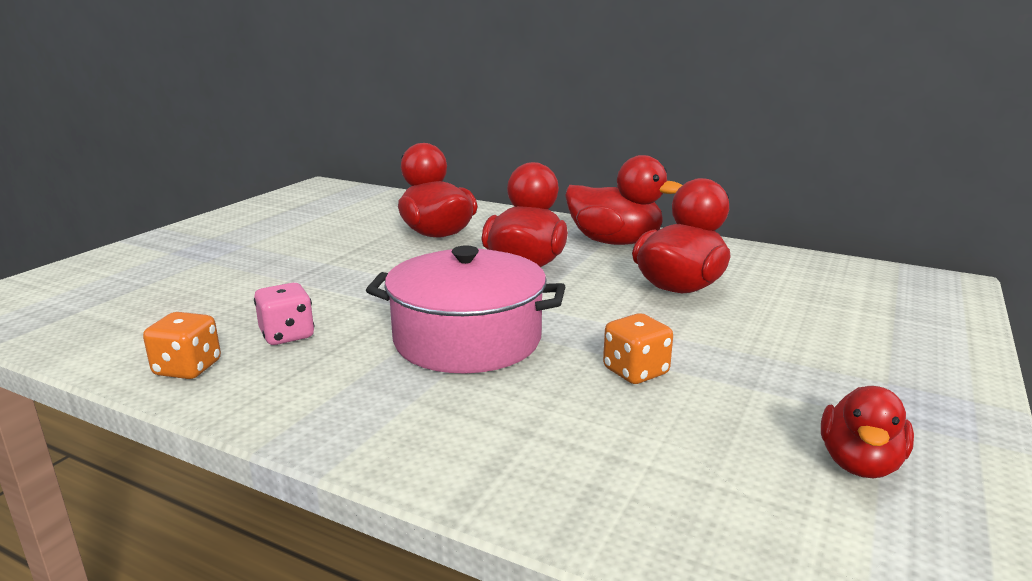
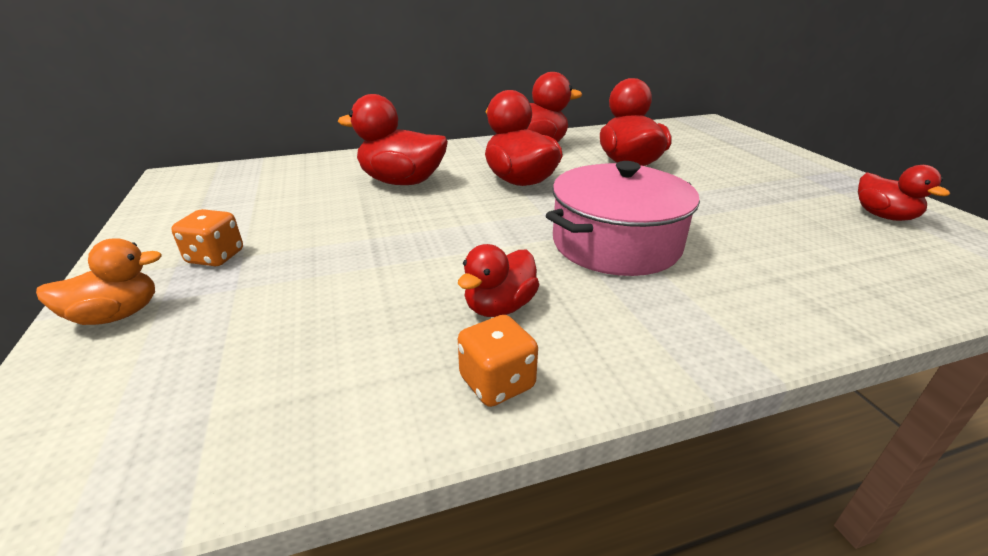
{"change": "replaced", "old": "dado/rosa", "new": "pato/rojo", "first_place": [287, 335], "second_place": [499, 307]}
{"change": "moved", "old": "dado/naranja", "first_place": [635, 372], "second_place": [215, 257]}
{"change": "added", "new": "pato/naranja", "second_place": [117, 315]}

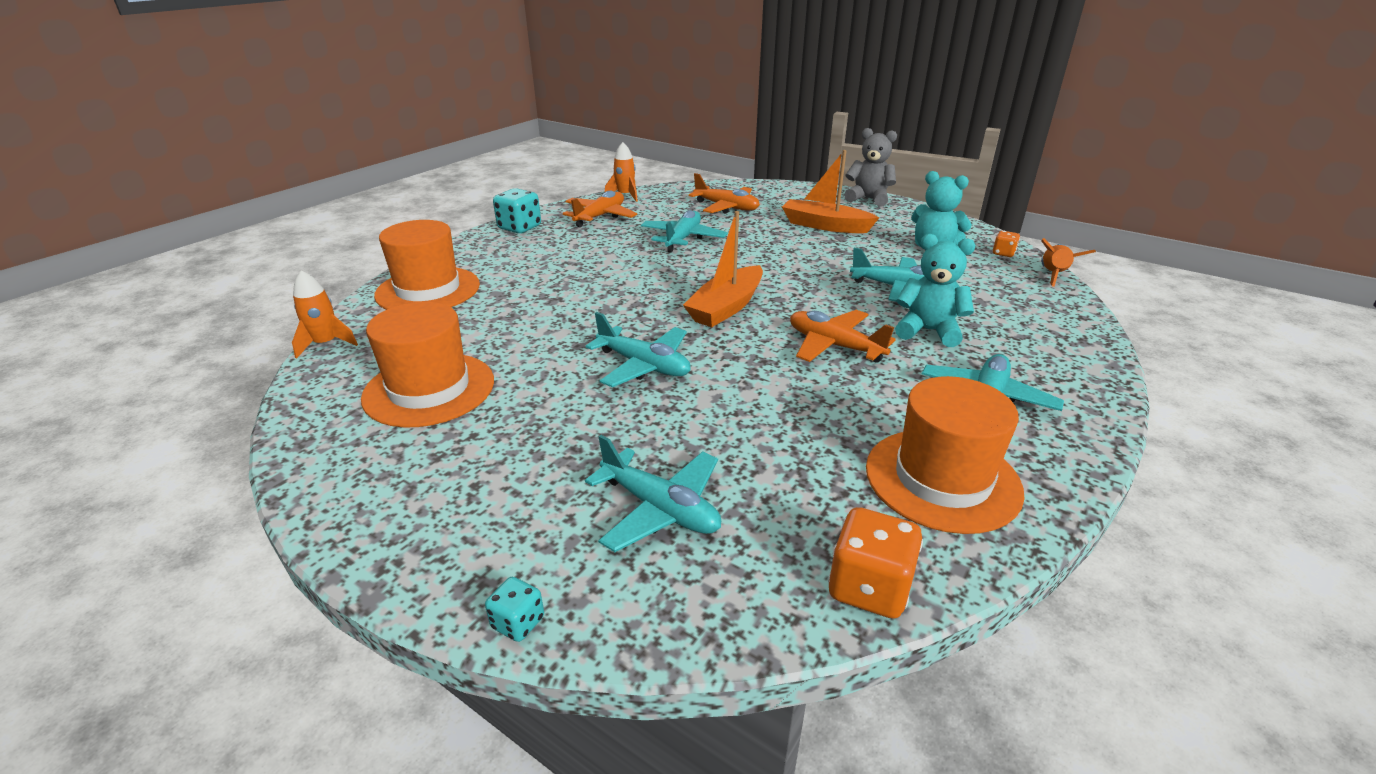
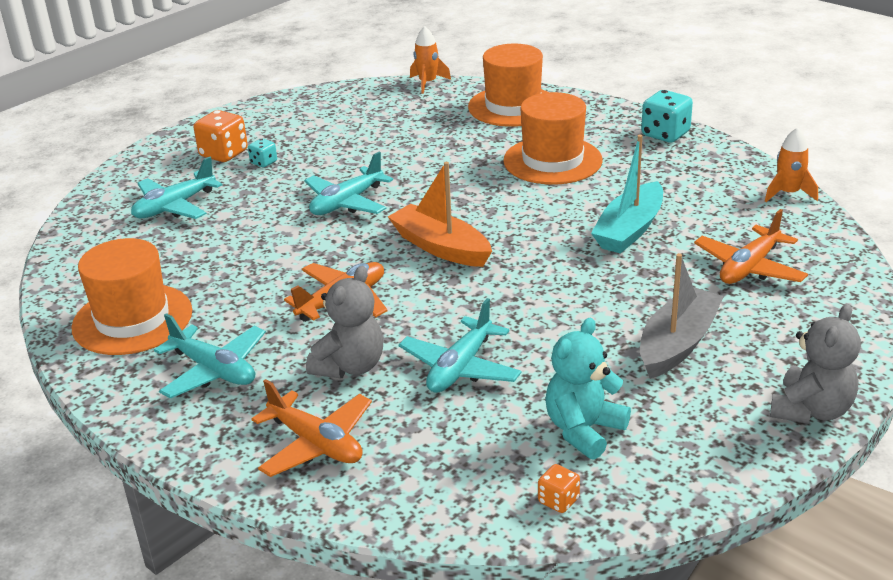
{"change": "recoloured", "old": "barco/naranja", "new": "barco/gris", "first_place": [825, 226], "second_place": [678, 344]}
{"change": "moved", "old": "avión/naranja", "first_place": [600, 216], "second_place": [316, 443]}
{"change": "replaced", "old": "avión/turquesa", "new": "barco/turquesa", "first_place": [683, 239], "second_place": [629, 230]}
{"change": "recoloured", "old": "osito/turquesa", "new": "osito/gris", "first_place": [928, 331], "second_place": [350, 366]}
{"change": "removed", "old": "cohete/naranja", "first_place": [1053, 275]}
{"change": "moved", "old": "sombrero/naranja", "first_place": [429, 389], "second_place": [552, 160]}
{"change": "moved", "old": "dado/naranja", "first_place": [869, 587], "second_place": [223, 154]}
{"change": "moved", "old": "dado/turquesa", "first_place": [518, 623], "second_place": [264, 162]}

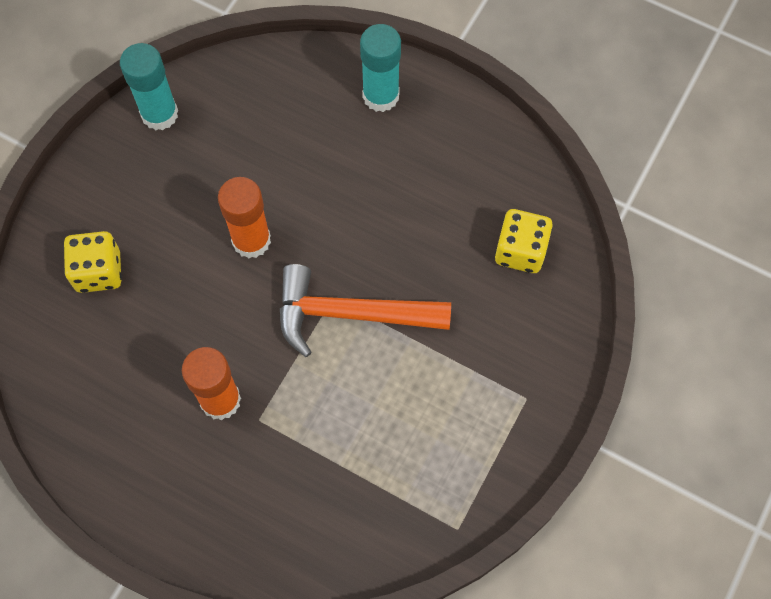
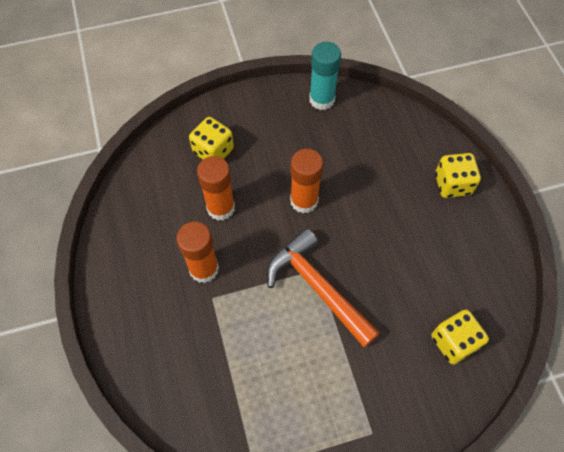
{"change": "replaced", "old": "barra de pegamento/turquesa", "new": "dado/amarillo", "first_place": [381, 96], "second_place": [452, 184]}
{"change": "added", "new": "barra de pegamento/naranja", "second_place": [221, 208]}

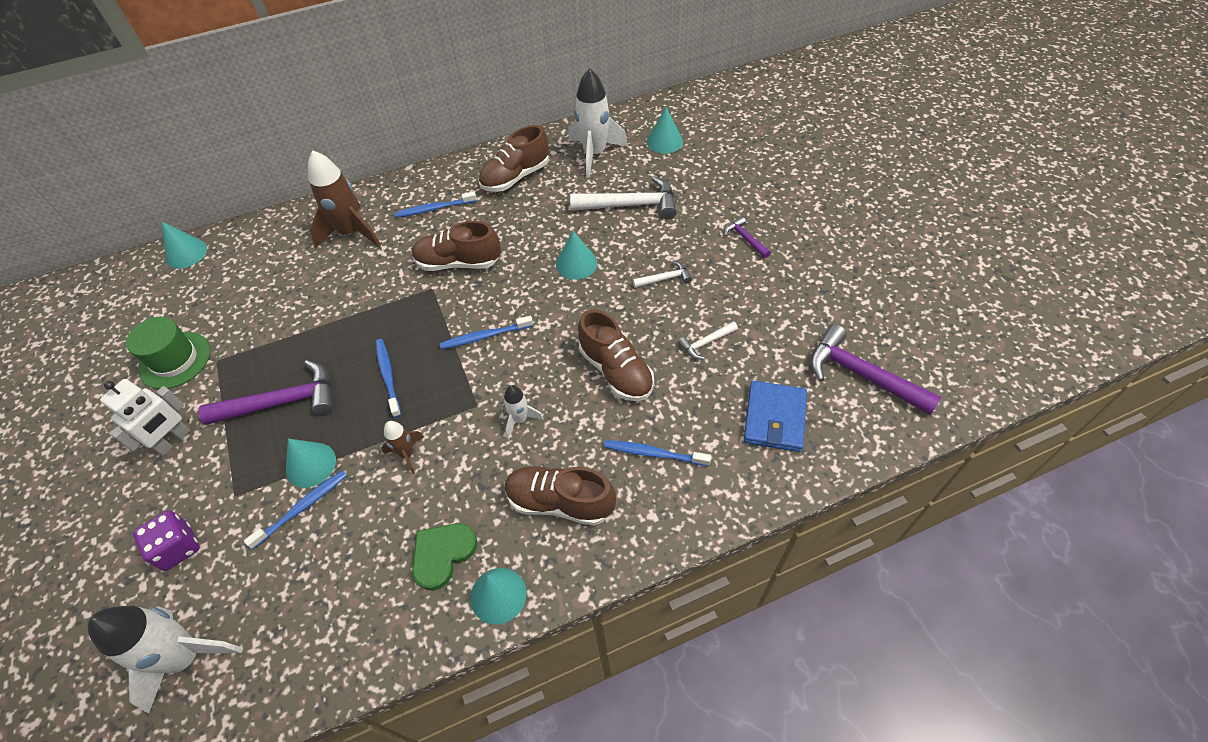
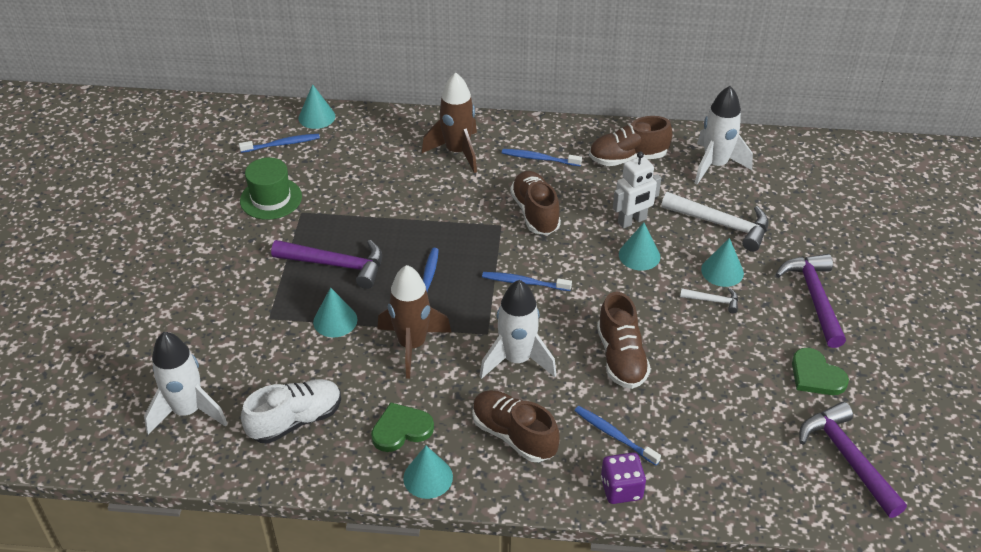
{"change": "moved", "old": "cono/turquesa", "first_place": [664, 141], "second_place": [722, 271]}
{"change": "resized", "old": "martillo/morado", "first_place": [745, 238], "second_place": [814, 297], "factor": 1.99}
{"change": "turned", "old": "zapato/marrón", "first_place": [458, 263], "second_place": [535, 213], "degrees": 45}
{"change": "removed", "old": "martillo/blanco", "first_place": [705, 343]}
{"change": "moved", "old": "robot/blanco", "first_place": [174, 441], "second_place": [632, 221]}
{"change": "removed", "old": "cartera/azul", "first_place": [774, 418]}
{"change": "resized", "old": "cohete/blanco", "first_place": [520, 419], "second_place": [517, 360], "factor": 1.97}
{"change": "resized", "old": "cohete/marrón", "first_place": [407, 454], "second_place": [412, 345], "factor": 1.97}
{"change": "moved", "old": "cepillo de dientes/azul", "first_place": [302, 507], "second_place": [282, 144]}
{"change": "moved", "old": "dado/morado", "first_place": [178, 547], "second_place": [621, 489]}
{"change": "added", "new": "corazón/verde", "second_place": [816, 375]}
{"change": "added", "new": "zapato/blanco", "second_place": [295, 420]}

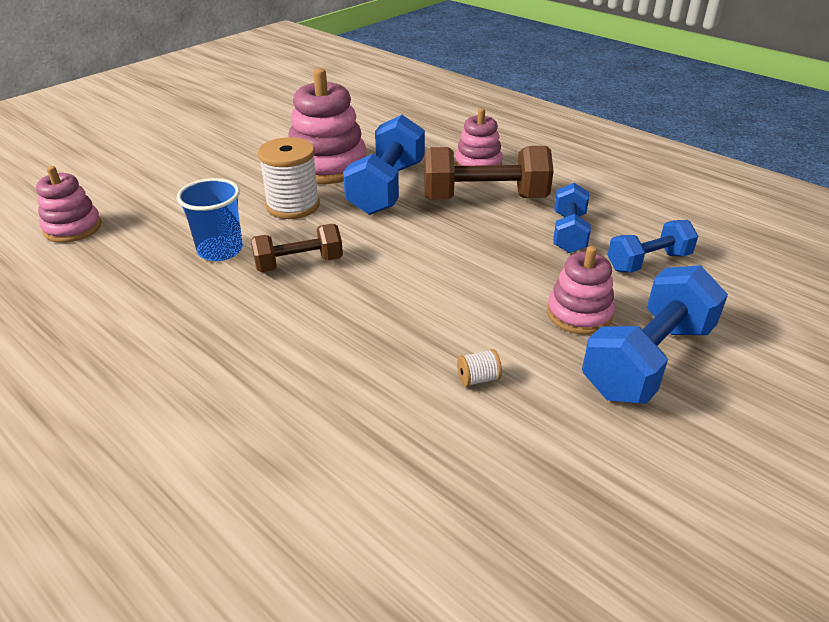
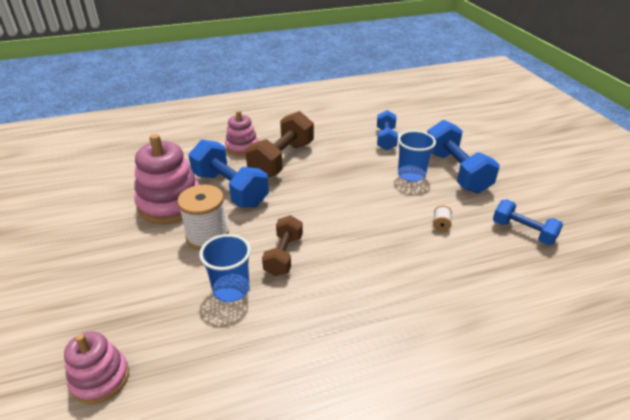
{"change": "moved", "old": "mancuerna/azul", "first_place": [569, 233], "second_place": [523, 232]}
{"change": "replaced", "old": "juguete apilable/rosa", "new": "vaso/azul", "first_place": [579, 314], "second_place": [411, 175]}

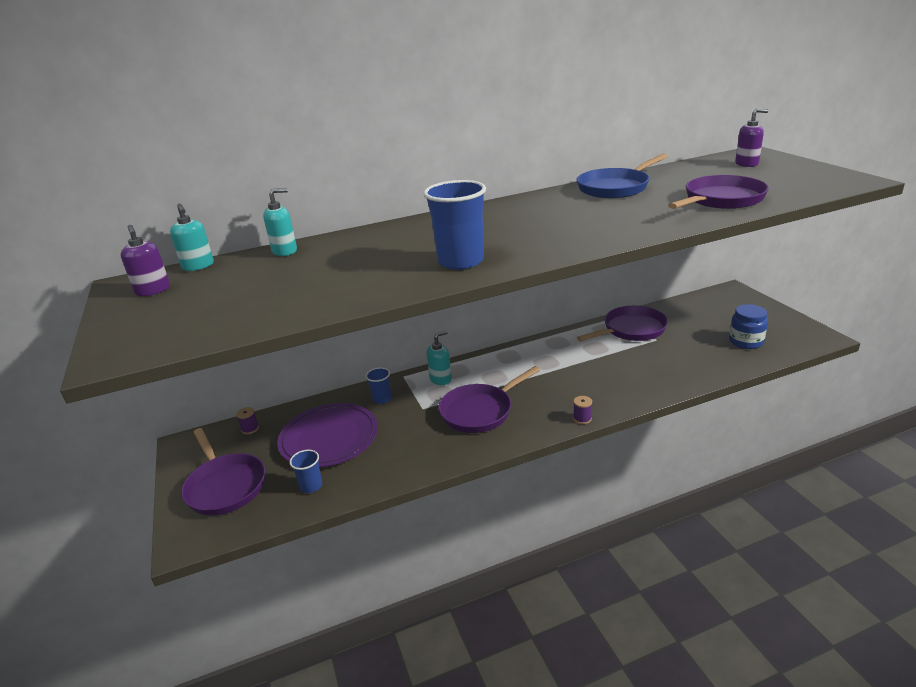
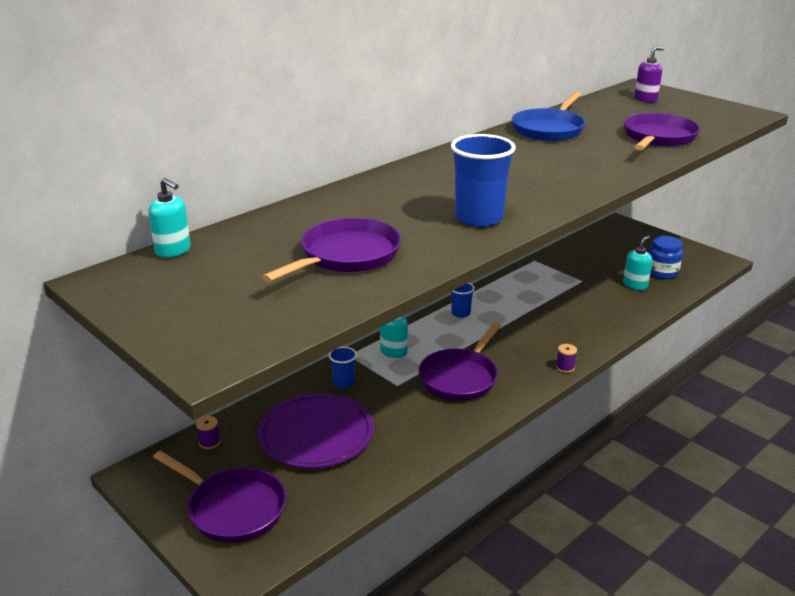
{"change": "moved", "old": "dispensador de jabón/turquesa", "first_place": [285, 251], "second_place": [635, 285]}
{"change": "removed", "old": "dispensador de jabón/morado", "first_place": [153, 291]}
{"change": "moved", "old": "sartén/morado", "first_place": [631, 330], "second_place": [346, 256]}
{"change": "moved", "old": "vaso/azul", "first_place": [311, 486], "second_place": [460, 313]}

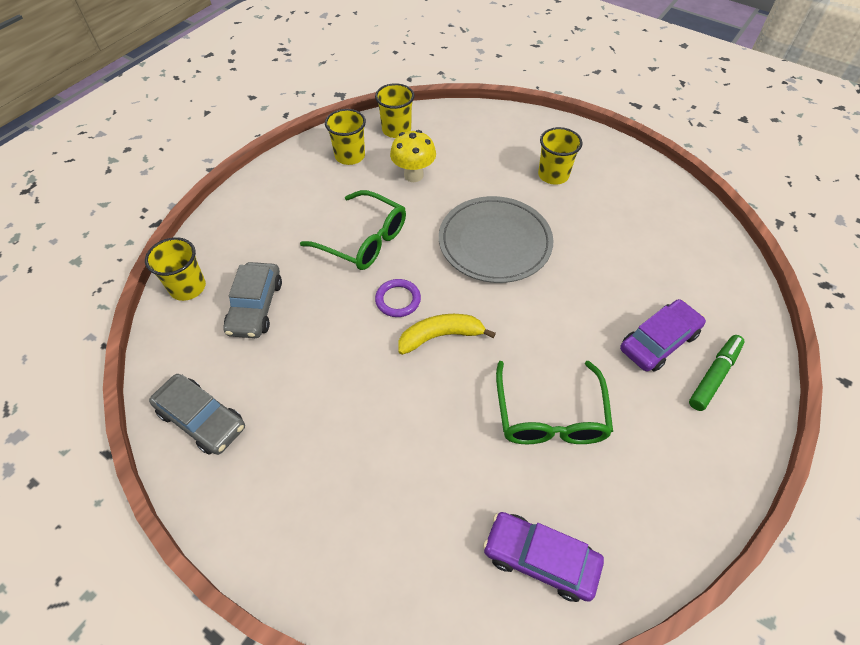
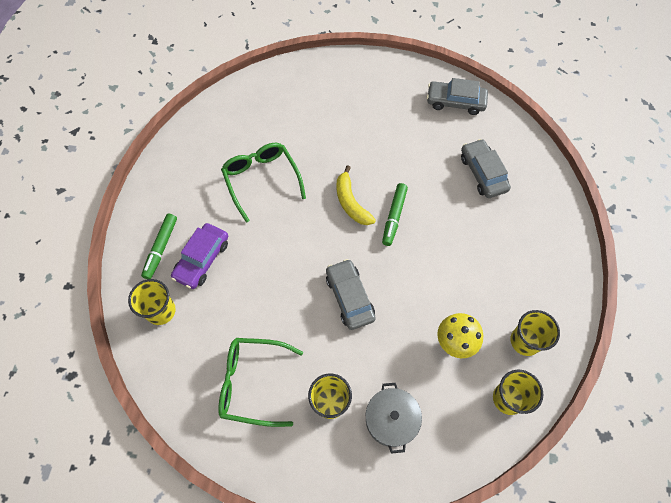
{"change": "moved", "old": "gafas/verde", "first_place": [364, 240], "second_place": [252, 383]}
{"change": "replaced", "old": "plato/gris", "new": "coche/gris", "first_place": [495, 242], "second_place": [350, 297]}
{"change": "moved", "old": "vaso/amarillo", "first_place": [188, 287], "second_place": [161, 311]}
{"change": "replaced", "old": "anillo/morado", "new": "rotulador/verde", "first_place": [398, 300], "second_place": [394, 217]}
{"change": "turned", "old": "plátano/amarillo", "first_place": [441, 336], "second_place": [351, 202], "degrees": 105}
{"change": "removed", "old": "coche/morado", "first_place": [540, 558]}
{"change": "added", "new": "olla/gris", "second_place": [391, 420]}

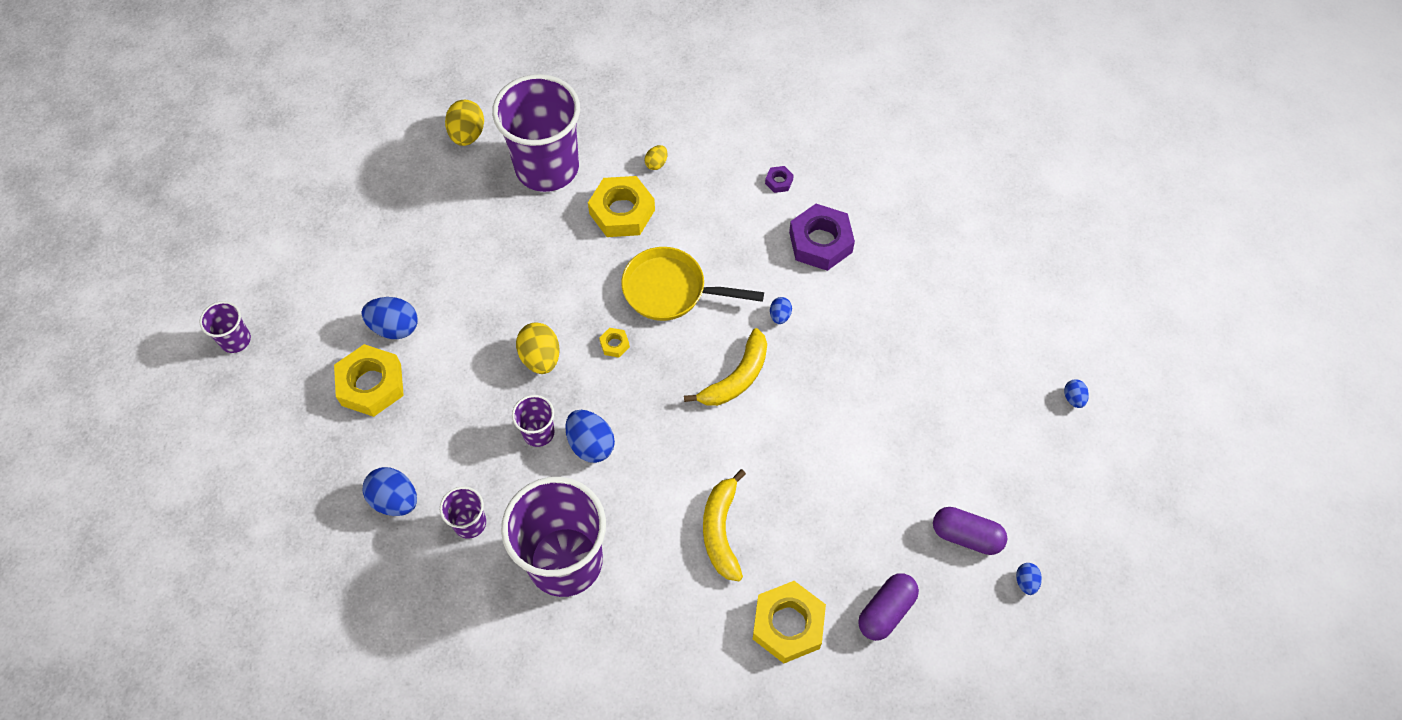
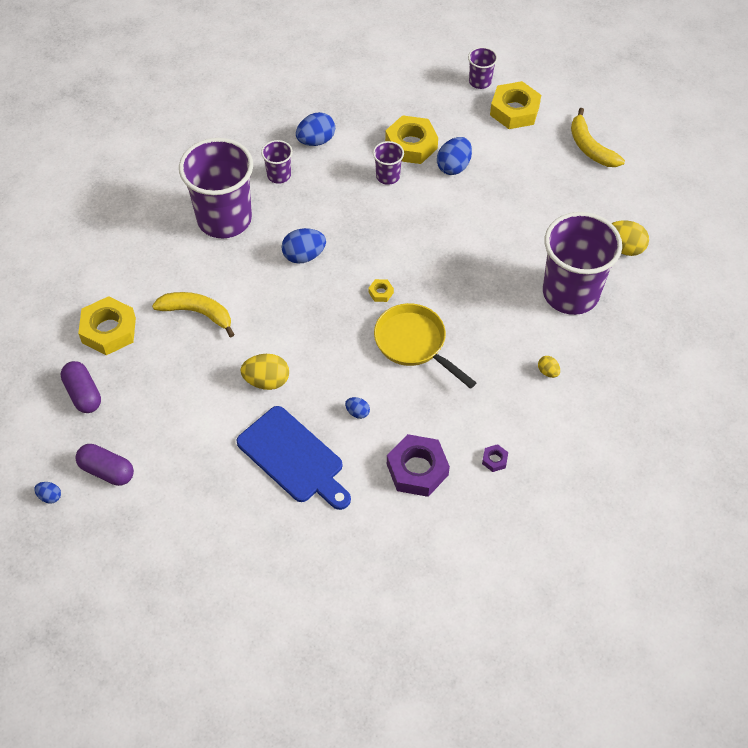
{"change": "moved", "old": "tuerca/amarillo", "first_place": [622, 212], "second_place": [514, 110]}
{"change": "turned", "old": "sartén/amarillo", "first_place": [671, 290], "second_place": [414, 344], "degrees": -75}
{"change": "moved", "old": "huevo/amarillo", "first_place": [540, 358], "second_place": [266, 381]}
{"change": "moved", "old": "plátano/amarillo", "first_place": [736, 377], "second_place": [590, 147]}
{"change": "removed", "old": "huevo/azul", "first_place": [1073, 398]}
{"change": "moved", "old": "vaso/morado", "first_place": [538, 432], "second_place": [388, 176]}
{"change": "turned", "old": "cápsula/morado", "first_place": [966, 536], "second_place": [107, 471], "degrees": 75}
{"change": "added", "new": "tabla de cortar/azul", "second_place": [293, 458]}

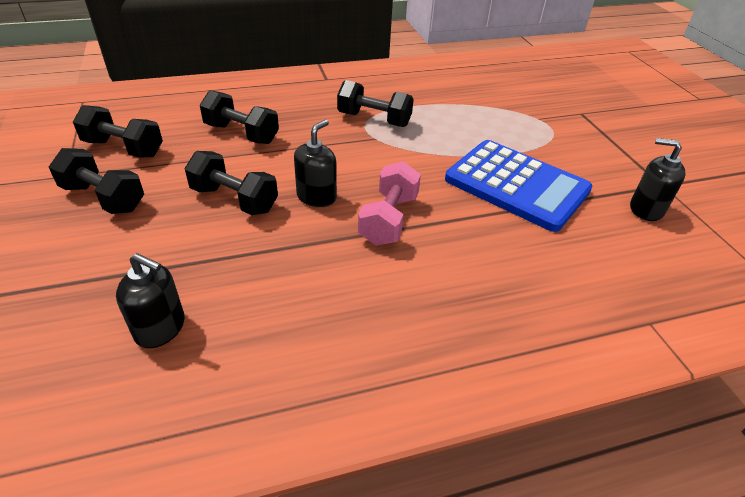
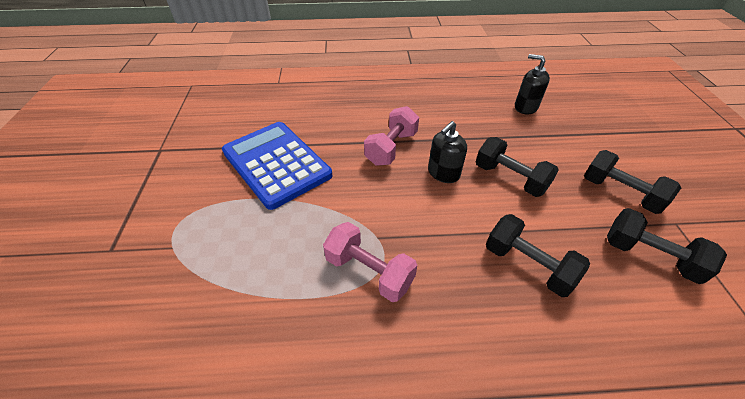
{"change": "recoloured", "old": "mancuerna/negro", "new": "mancuerna/rosa", "first_place": [374, 119], "second_place": [369, 271]}
{"change": "removed", "old": "dispensador de jabón/negro", "first_place": [646, 209]}

